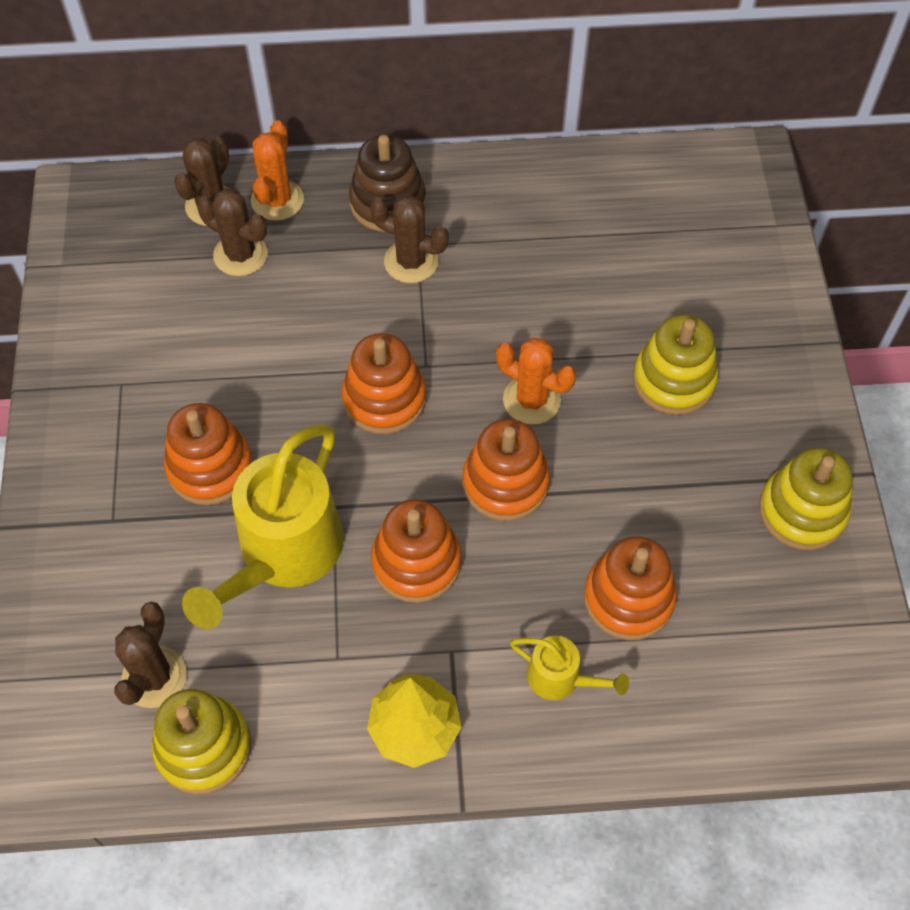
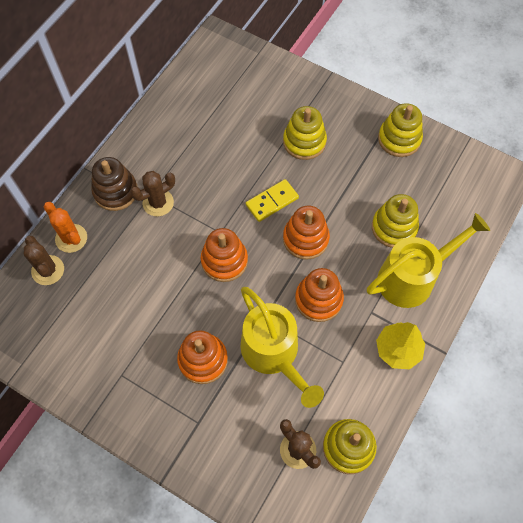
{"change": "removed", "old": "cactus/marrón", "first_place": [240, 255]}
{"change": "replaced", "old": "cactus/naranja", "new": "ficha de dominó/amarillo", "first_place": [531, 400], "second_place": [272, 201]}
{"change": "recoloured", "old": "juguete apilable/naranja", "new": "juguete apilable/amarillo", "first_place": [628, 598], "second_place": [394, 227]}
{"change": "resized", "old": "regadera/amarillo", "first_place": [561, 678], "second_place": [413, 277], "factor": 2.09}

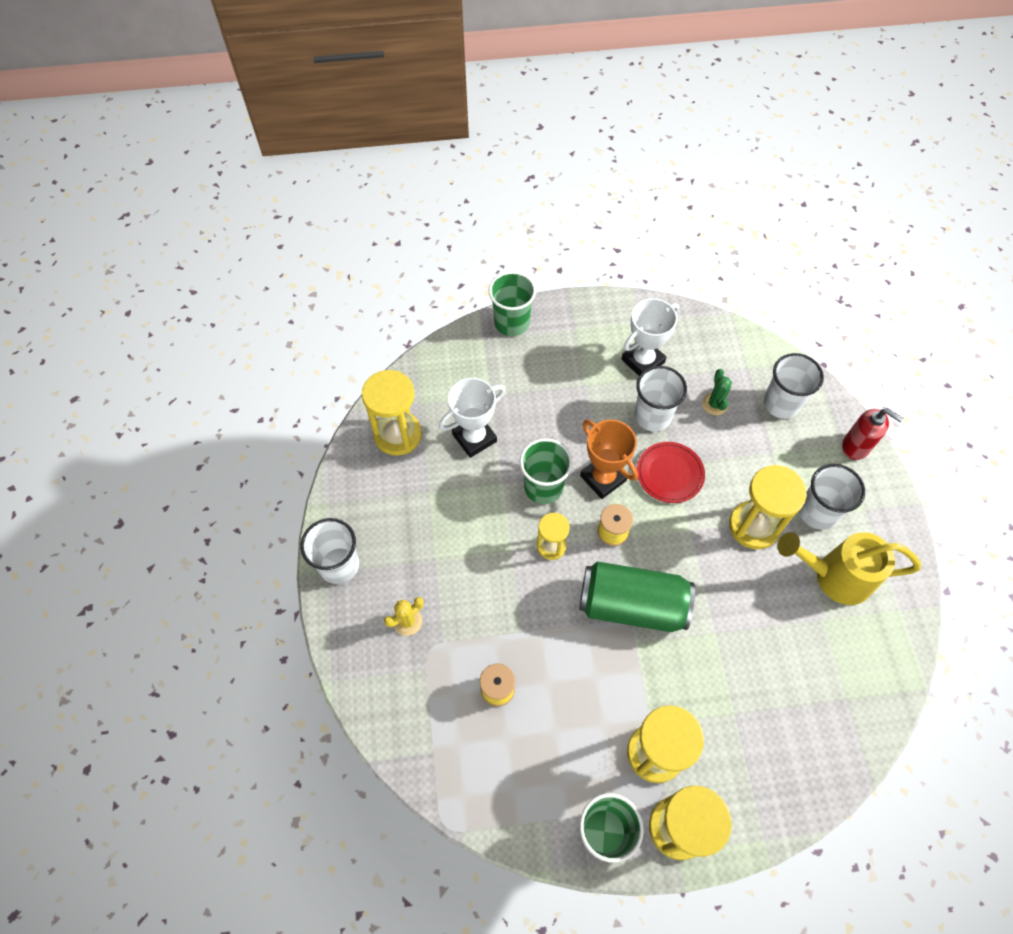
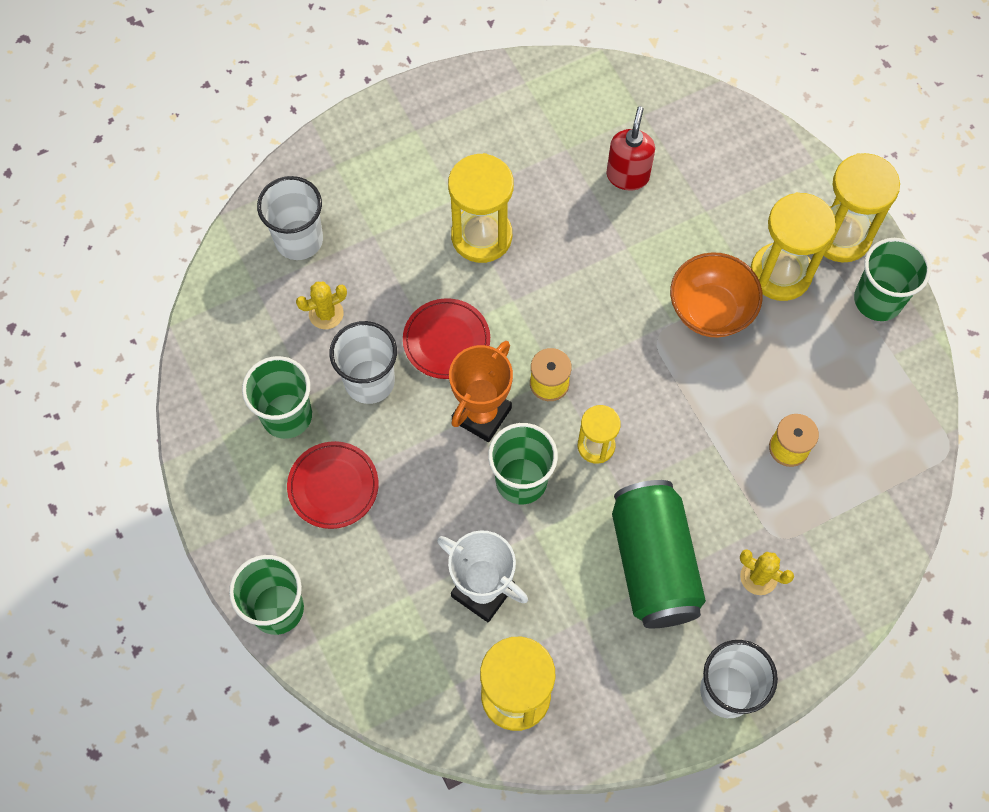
{"change": "replaced", "old": "trofeo/blanco", "new": "vaso/verde", "first_place": [643, 361], "second_place": [287, 415]}
{"change": "recoloured", "old": "cactus/verde", "new": "cactus/amarillo", "first_place": [715, 404], "second_place": [326, 314]}
{"change": "moved", "old": "dispensador de jabón/rojo", "first_place": [856, 446], "second_place": [627, 176]}
{"change": "removed", "old": "vaso/blanco", "first_place": [817, 512]}
{"change": "removed", "old": "regadera/amarillo", "first_place": [833, 576]}
{"change": "moved", "old": "lata/verde", "first_place": [632, 605], "second_place": [653, 563]}
{"change": "added", "new": "cuenco/naranja", "second_place": [710, 310]}
{"change": "added", "new": "plato/rojo", "second_place": [333, 486]}

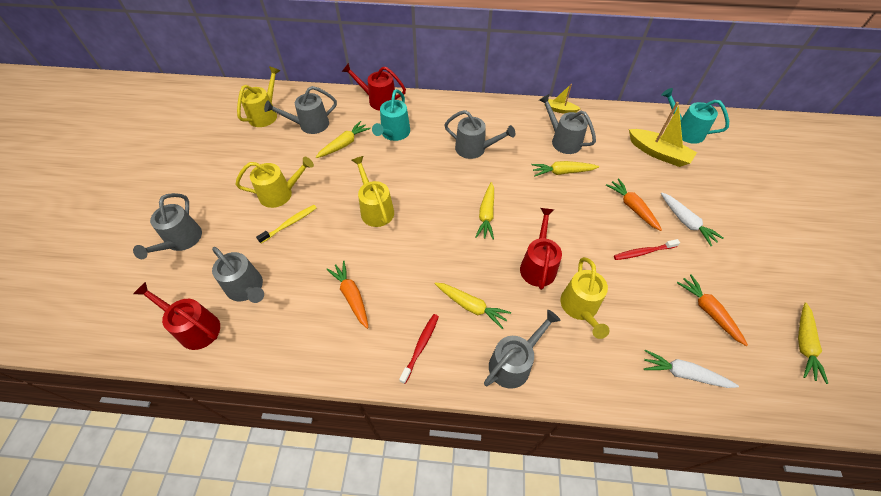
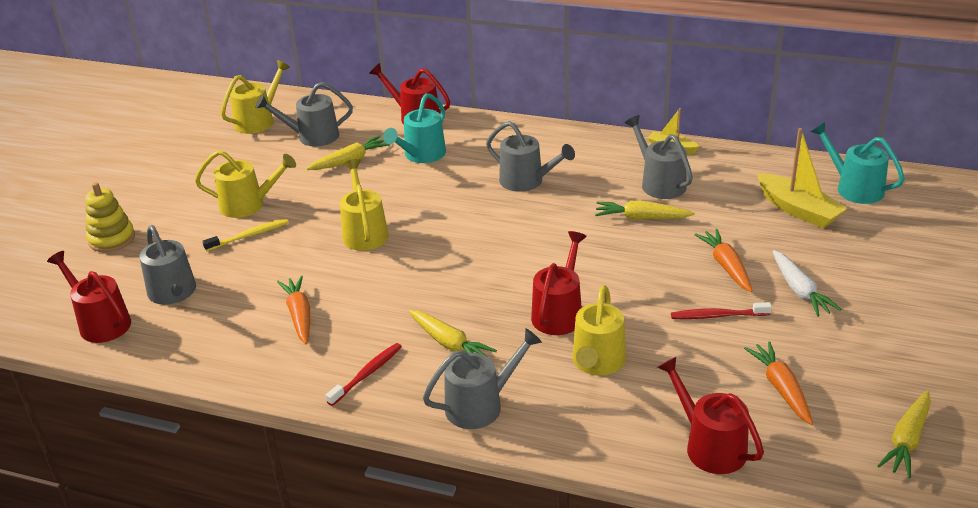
{"change": "removed", "old": "zanahoria/amarillo", "first_place": [486, 215]}
{"change": "replaced", "old": "regadera/gris", "new": "juguete apilable/amarillo", "first_place": [181, 240], "second_place": [112, 239]}
{"change": "replaced", "old": "zanahoria/blanco", "new": "regadera/rojo", "first_place": [683, 374], "second_place": [710, 446]}

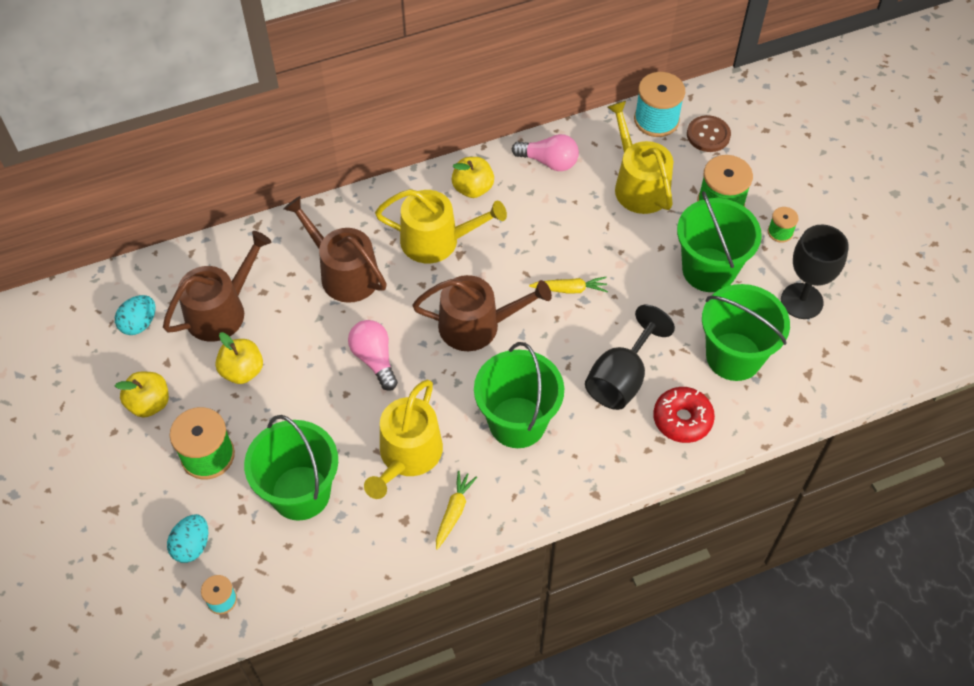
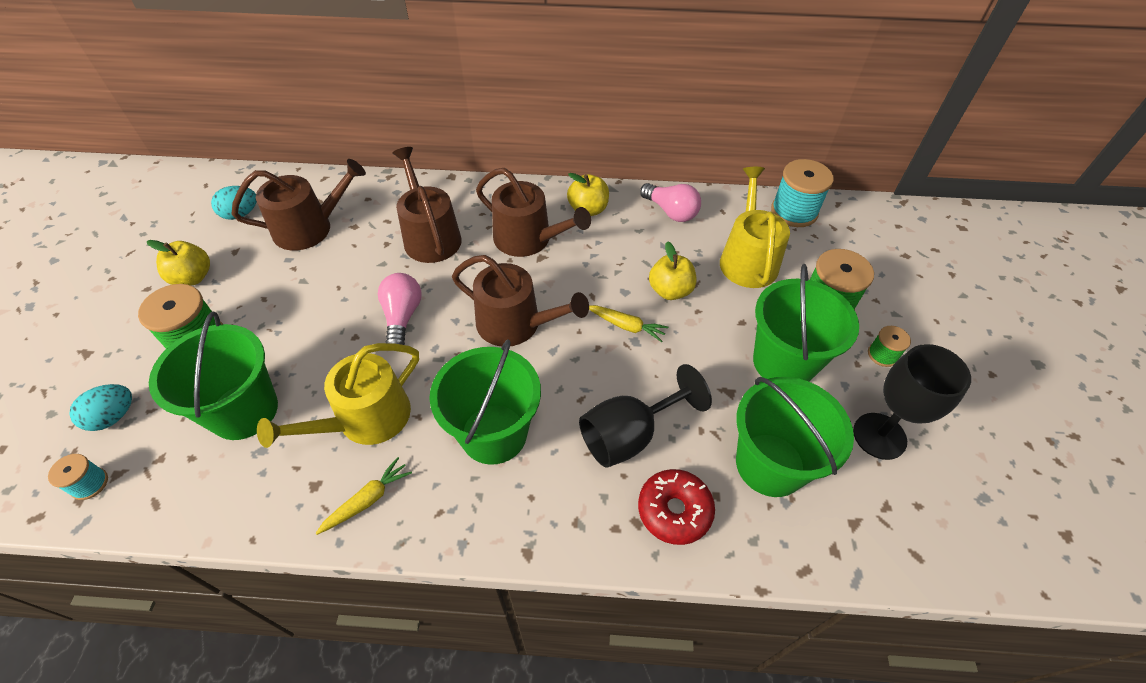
{"change": "removed", "old": "botón/marrón", "first_place": [708, 135]}
{"change": "recoloured", "old": "regadera/amarillo", "new": "regadera/marrón", "first_place": [437, 240], "second_place": [528, 239]}
{"change": "moved", "old": "manzana/amarillo", "first_place": [242, 371], "second_place": [670, 290]}

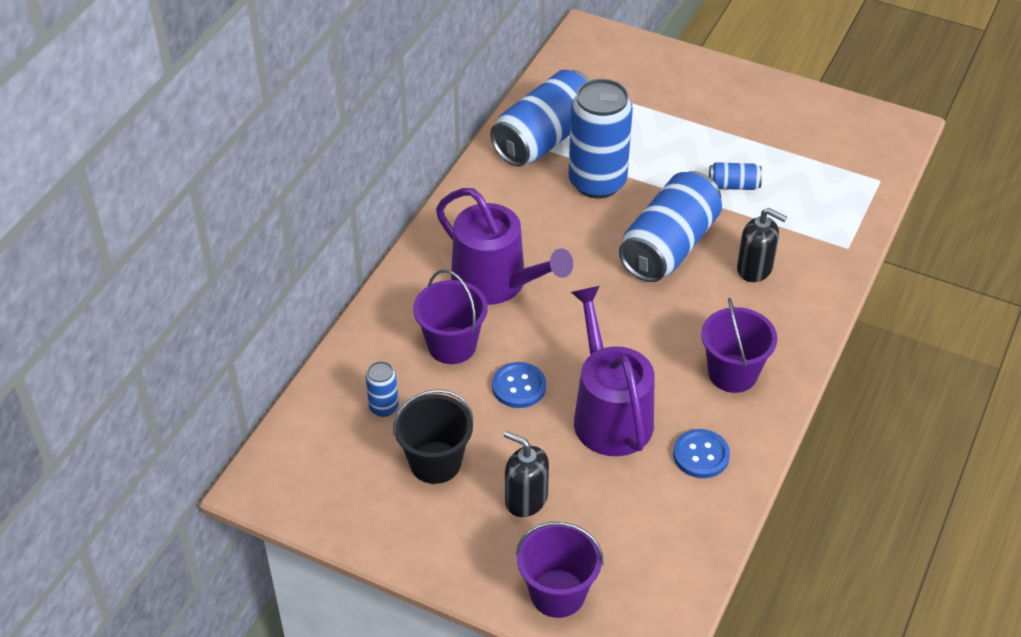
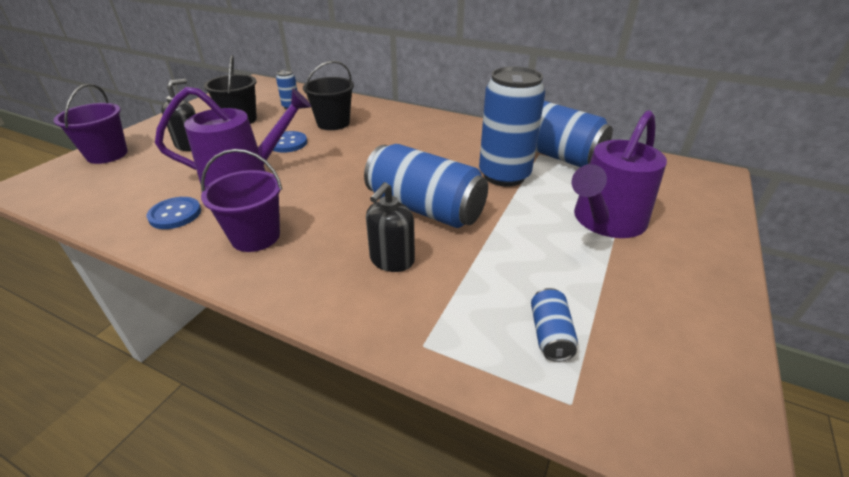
{"change": "moved", "old": "lata/azul", "first_place": [733, 185], "second_place": [550, 334]}
{"change": "moved", "old": "regadera/morado", "first_place": [496, 283], "second_place": [605, 221]}
{"change": "recoloured", "old": "balde/morado", "new": "balde/negro", "first_place": [452, 345], "second_place": [333, 123]}

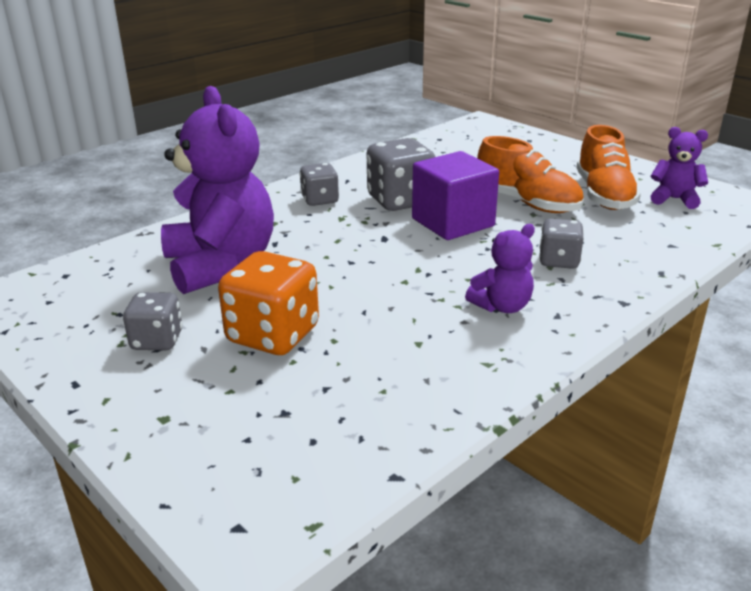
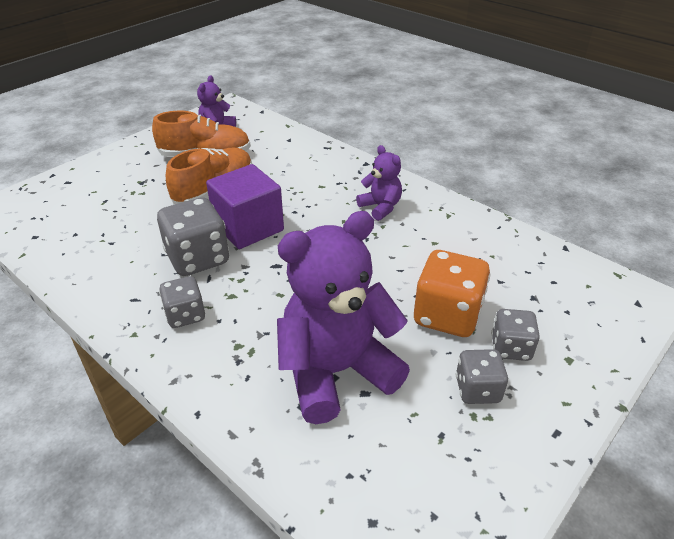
{"change": "moved", "old": "dado/gris", "first_place": [558, 261], "second_place": [510, 348]}

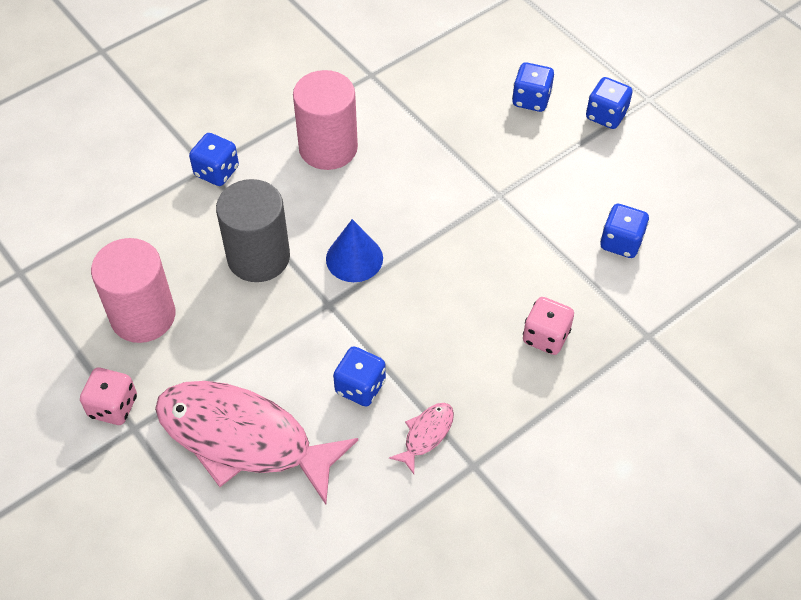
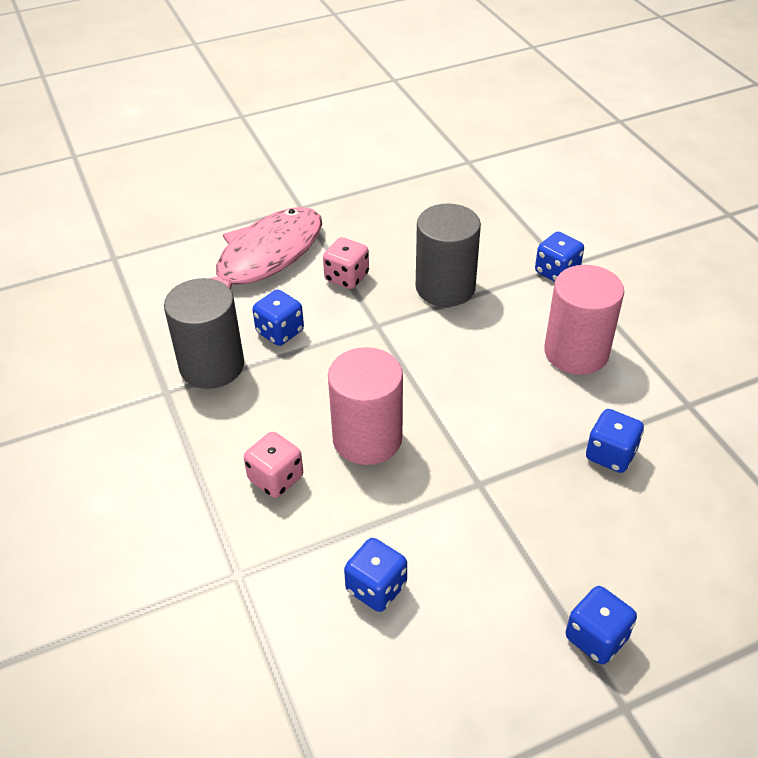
{"change": "moved", "old": "dado/azul", "first_place": [531, 99], "second_place": [610, 455]}
{"change": "removed", "old": "cono/azul", "first_place": [354, 258]}
{"change": "moved", "old": "cilindro/rosa", "first_place": [143, 316], "second_place": [367, 438]}
{"change": "moved", "old": "dado/rosa", "first_place": [113, 406], "second_place": [346, 277]}
{"change": "replaced", "old": "pez/rosa", "new": "cilindro/gris", "first_place": [426, 435], "second_place": [212, 366]}

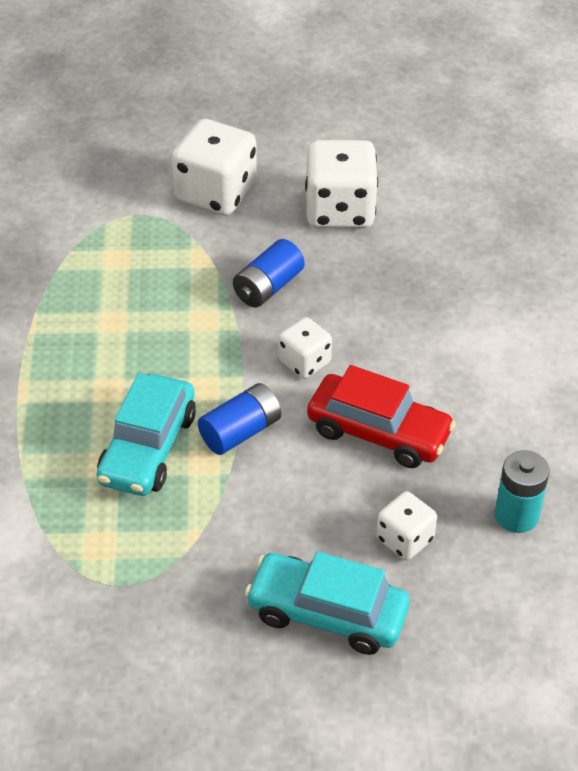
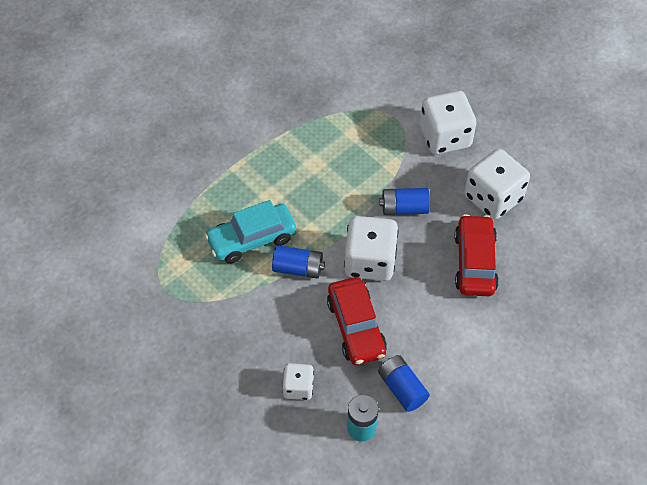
{"change": "resized", "old": "dado/blanco", "first_place": [304, 362], "second_place": [370, 261], "factor": 1.81}
{"change": "removed", "old": "coche/turquesa", "first_place": [327, 613]}
{"change": "added", "new": "coche/rojo", "second_place": [474, 262]}
{"change": "added", "new": "pila/azul", "second_place": [402, 388]}

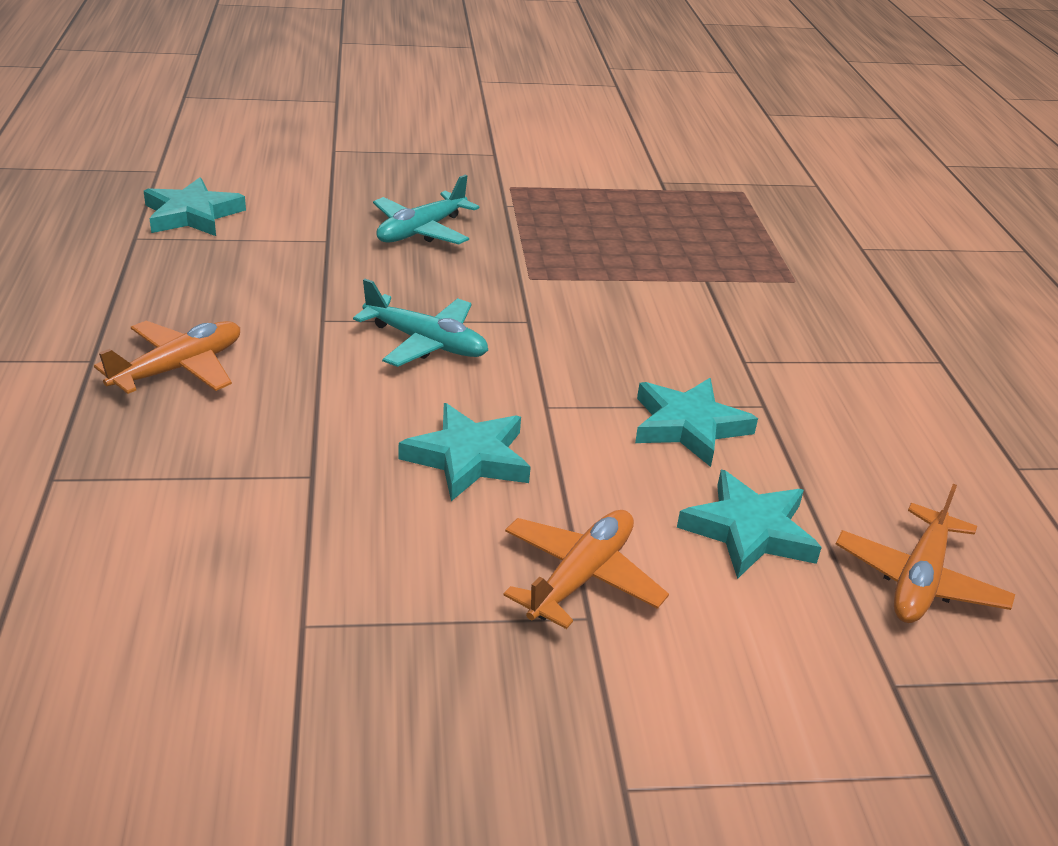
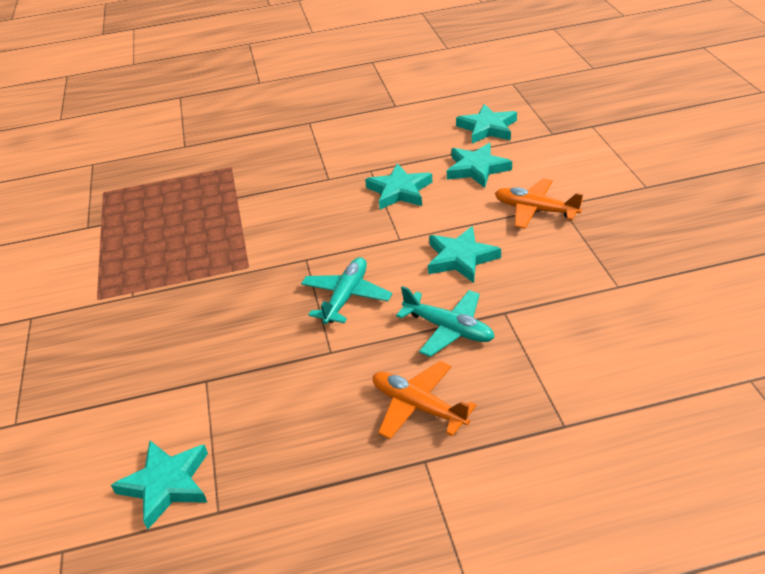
{"change": "moved", "old": "avión/turquesa", "first_place": [421, 231], "second_place": [449, 329]}
{"change": "replaced", "old": "avión/naranja", "new": "estrella/turquesa", "first_place": [919, 580], "second_place": [487, 128]}

